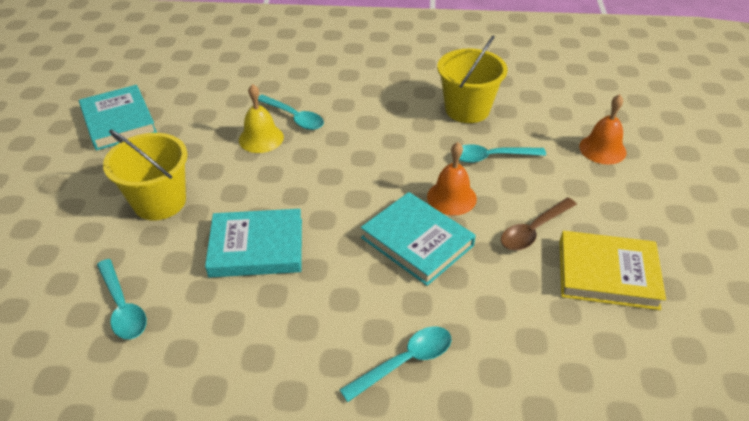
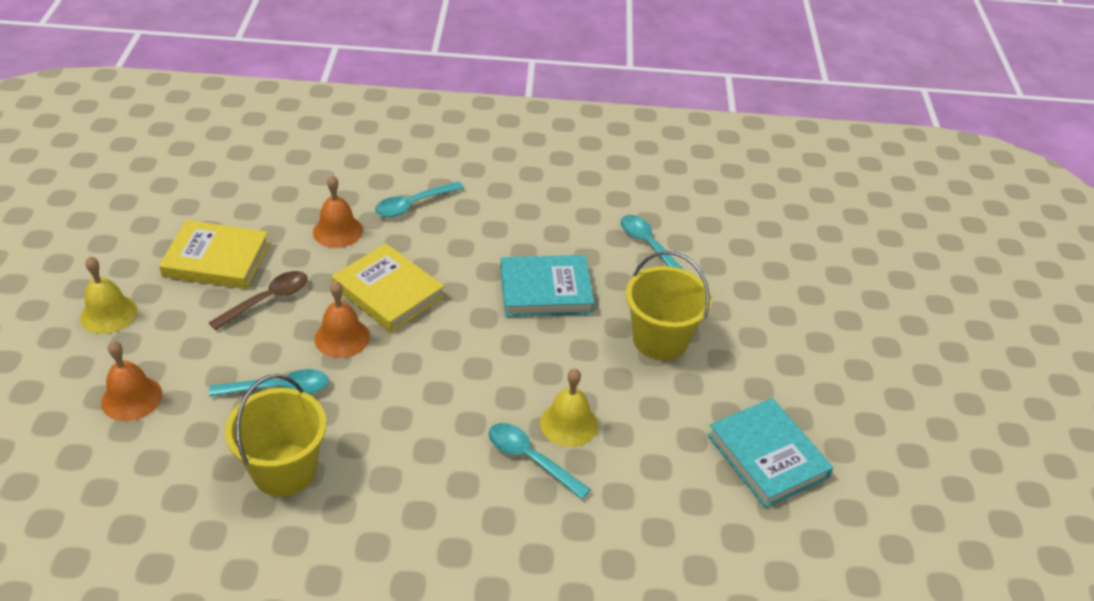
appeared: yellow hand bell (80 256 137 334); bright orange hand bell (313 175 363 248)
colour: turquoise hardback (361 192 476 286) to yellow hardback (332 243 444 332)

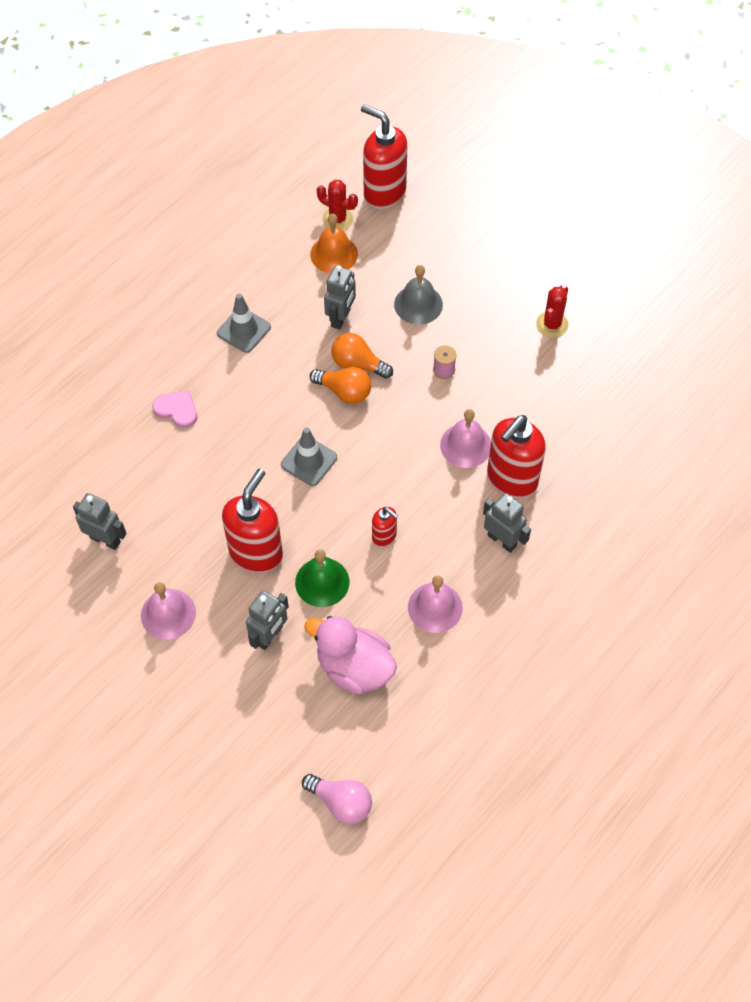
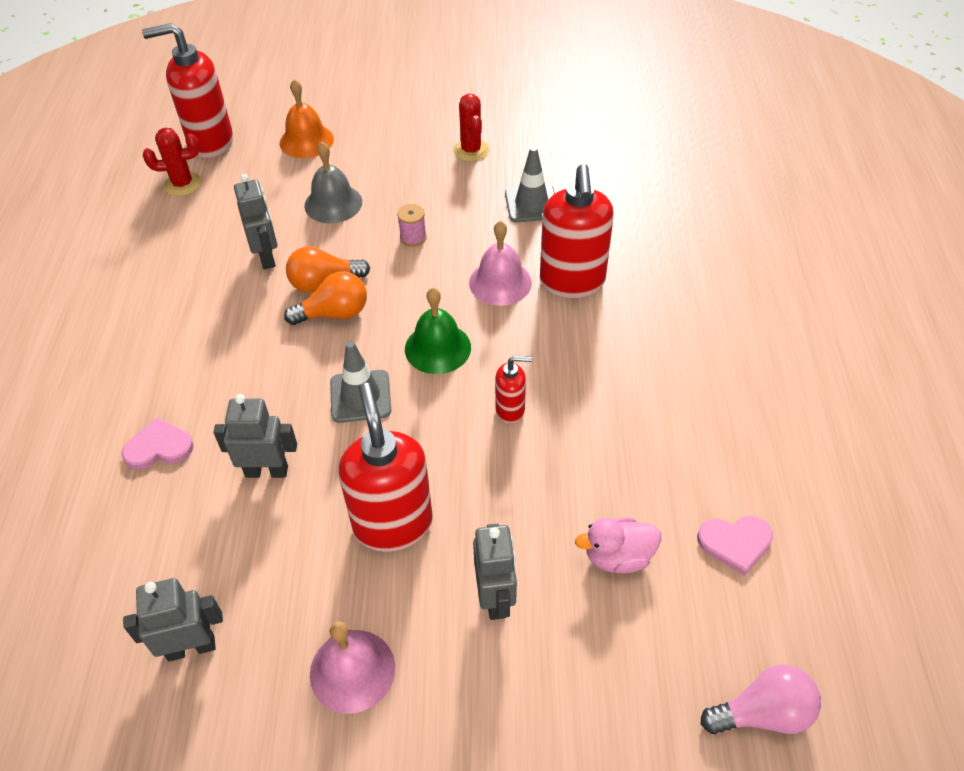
missing: rosy hand bell (408 575 463 633)
appeared: rosy heart shape (697 516 773 575)
relocated: ash-grey robot (483 493 531 553) to (213 394 297 478); bright orange hand bell (310 214 358 273) to (280 79 334 158); green hand bell (295 549 349 607) to (405 288 471 374); ash-grey road cone (217 294 271 353) to (505 146 555 223)
size: rosy toy duck (305 616 397 695) = (575 517 661 573) x0.62

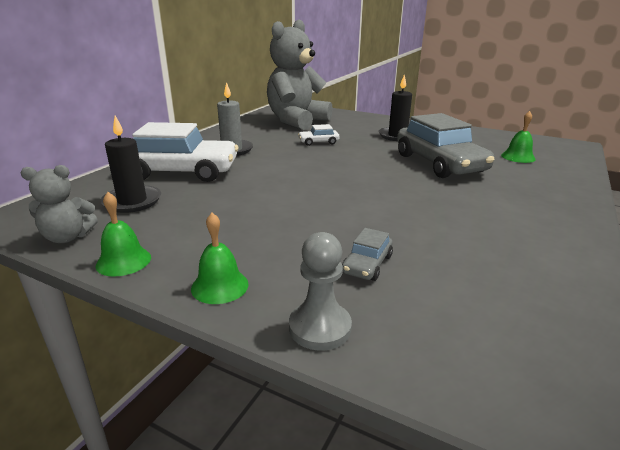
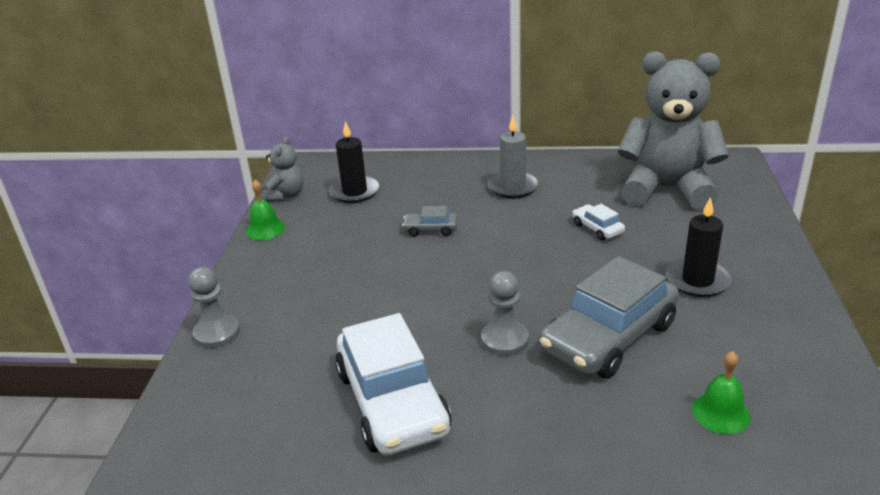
missing: green hand bell (191 213 249 304)
appeared: ash-grey chess pawn (481 271 529 356)
relocated: white car (132 122 238 182) to (335 313 451 455); ash-grey car (342 228 393 281) to (402 206 458 236)
spun: ash-grey teddy (20 165 98 243) = (263 136 303 202) 135 degrees counterclockwise

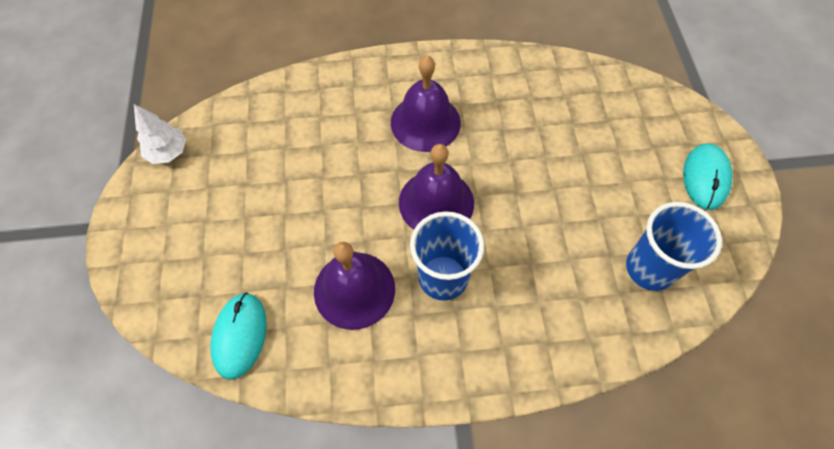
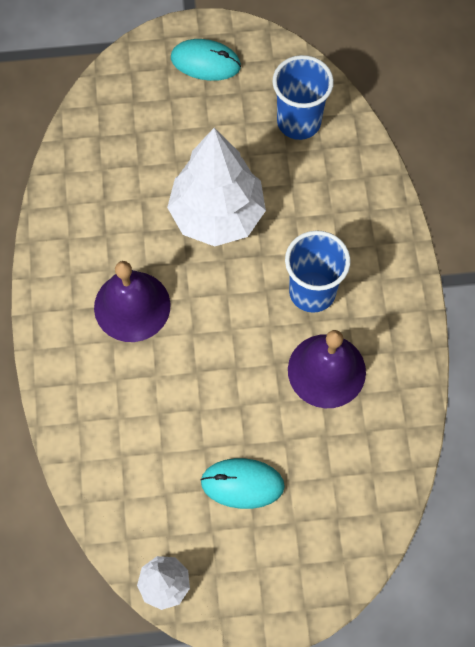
missing: purple hand bell (399 144 474 230)
appeared: white fir tree (167 128 266 246)
relocated: turquoise computer mouse (210 292 267 380) to (200 458 285 509)

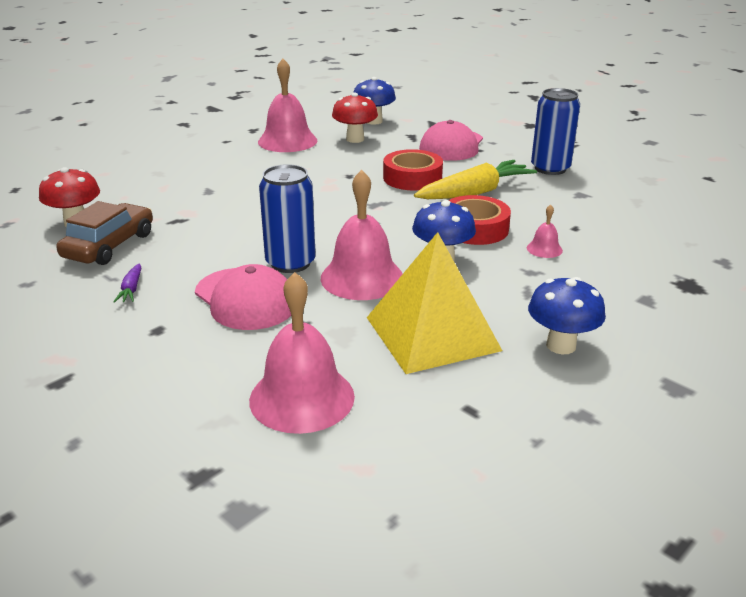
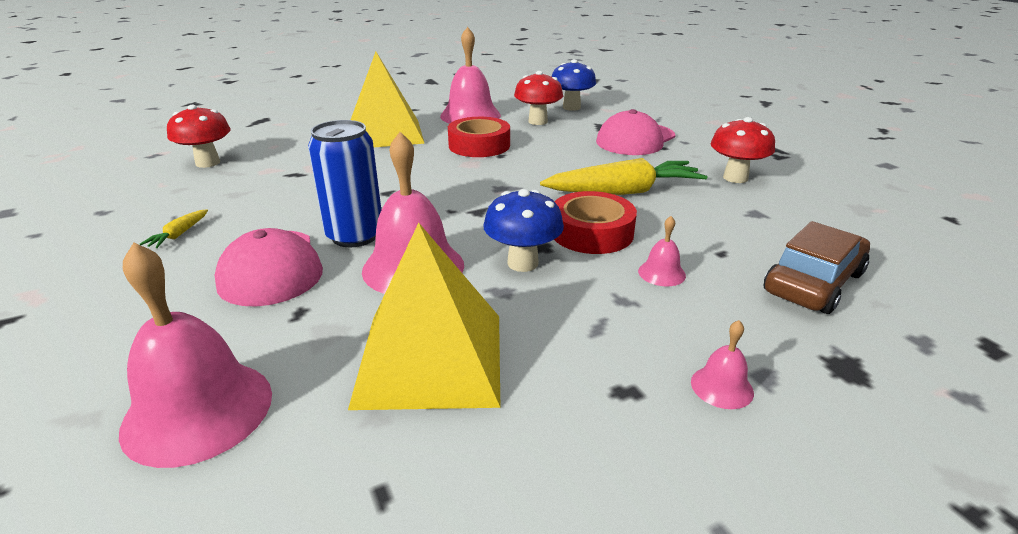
missing: royal blue fungus (528 277 606 354)
appeared: yellow pyramid shape (351 52 425 147); rosy hand bell (691 320 754 409)
relocated: crimson roll of tape (383 149 443 191) to (448 117 510 157); russet car (56 201 153 265) to (764 221 870 314)
exchanged: royal blue can (531 88 580 175) to crimson fungus (710 117 775 183)
colour: purple root vegetable (113 263 141 303) to yellow root vegetable (139 209 208 248)

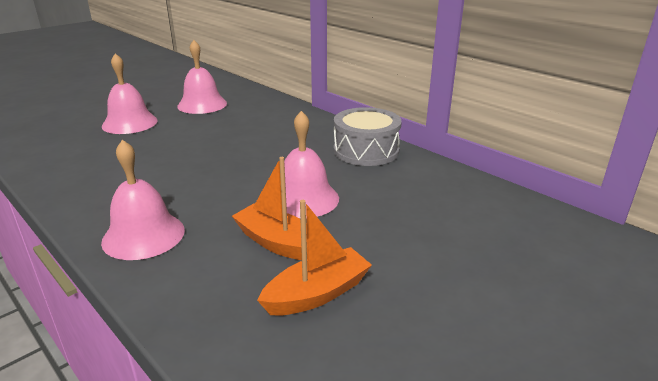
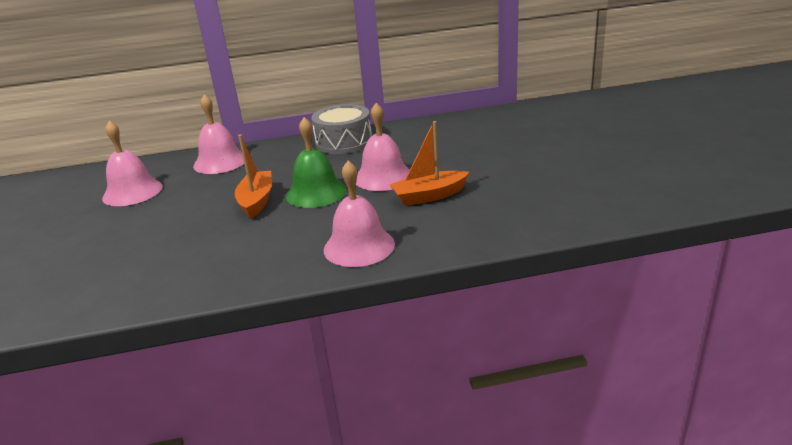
appeared: green hand bell (286 117 347 208)
relocated: rosy hand bell (102 53 158 134) to (193 94 244 174); bright orange toy boat (257 200 372 316) to (235 134 272 219)

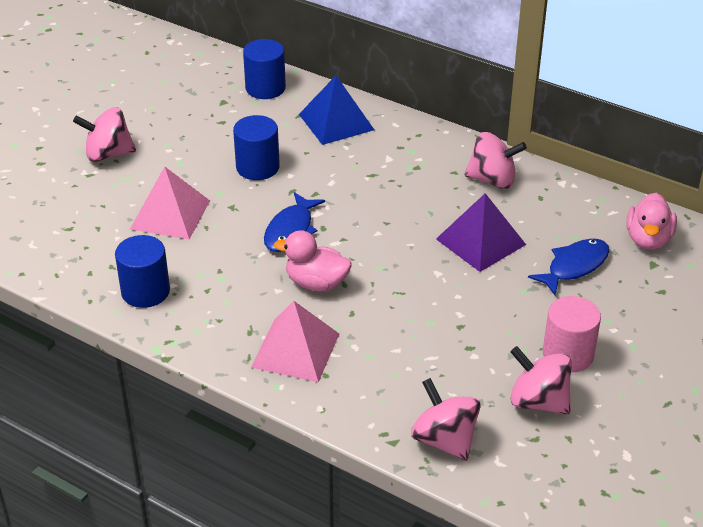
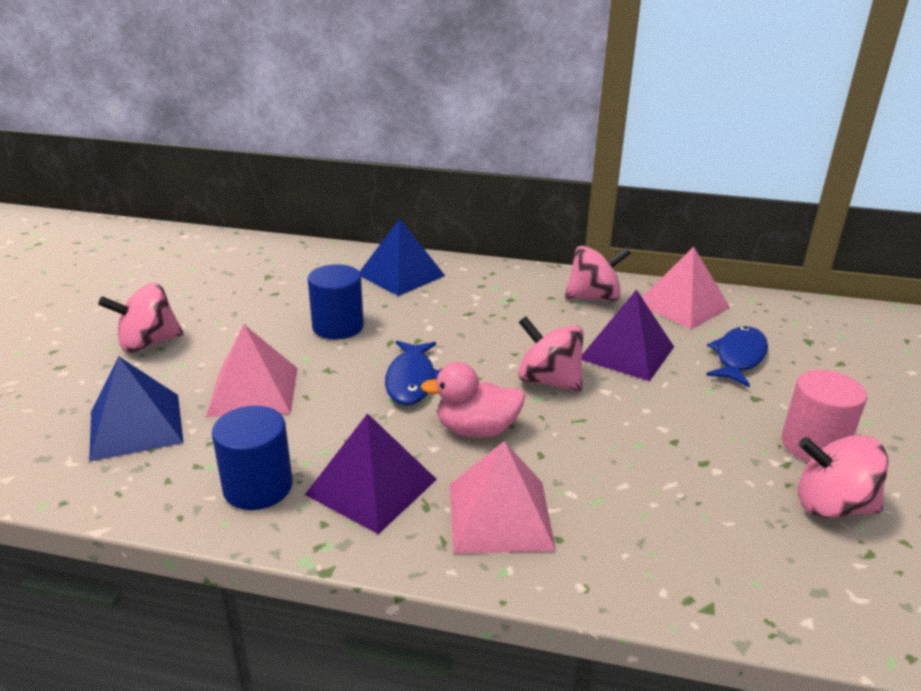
missing: royal blue solid cylinder (243 39 286 99); rosy toy duck (626 193 677 250)
appeared: royal blue pyramid shape (89 356 184 462); purple pyramid shape (305 413 437 534); rosy pyramid shape (642 247 730 329)
relocated: rosy spinning top (411 378 481 461) to (518 316 584 392)

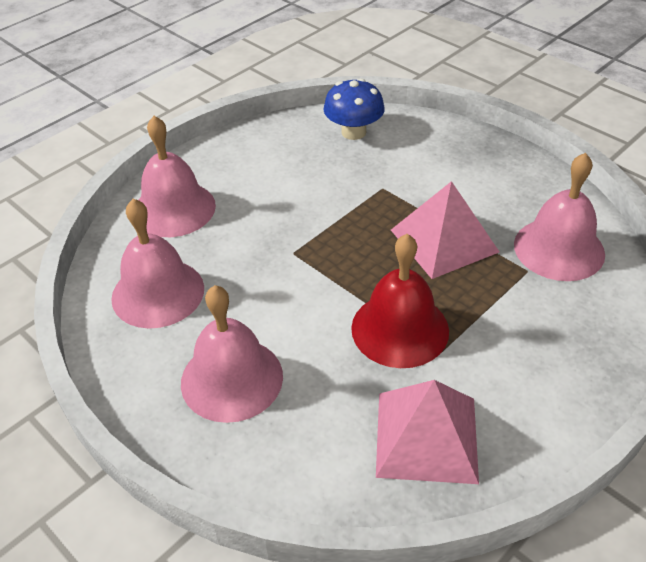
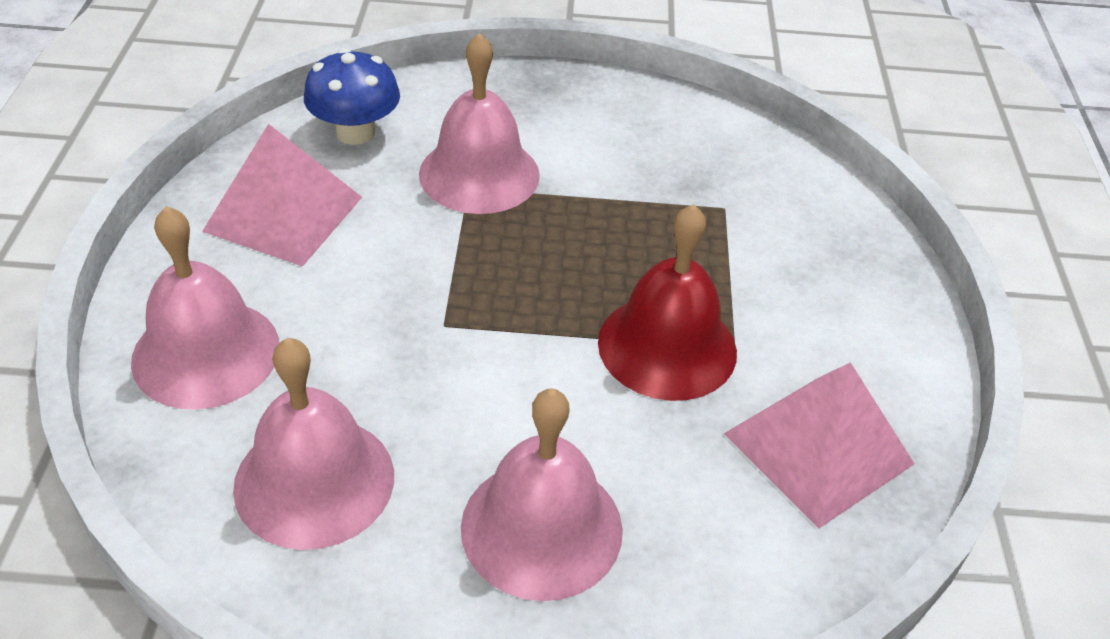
relocated: rosy pyramid shape (391 181 499 279) to (202 124 362 267); rosy hand bell (514 153 605 281) to (419 33 540 214)

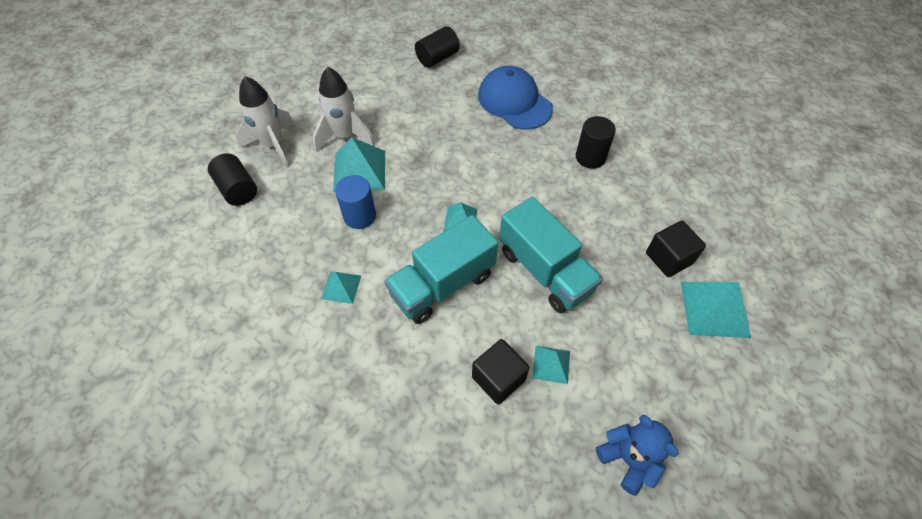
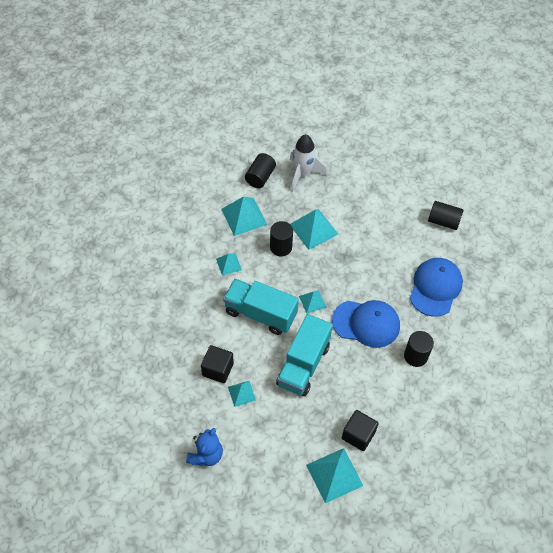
missing: white spaceship (313 67 375 152)
appeared: turquoise pyramid shape (221 196 267 236); royal blue cap (332 300 400 348)
colour: royal blue solid cylinder (335 175 376 229) to ebony solid cylinder (270 221 293 256)

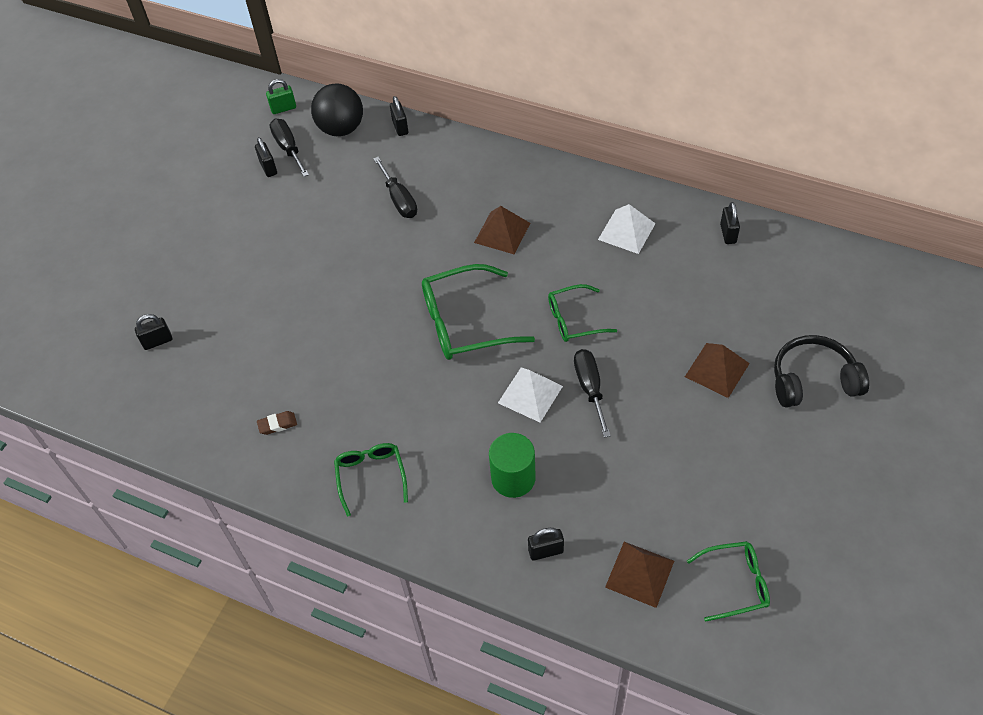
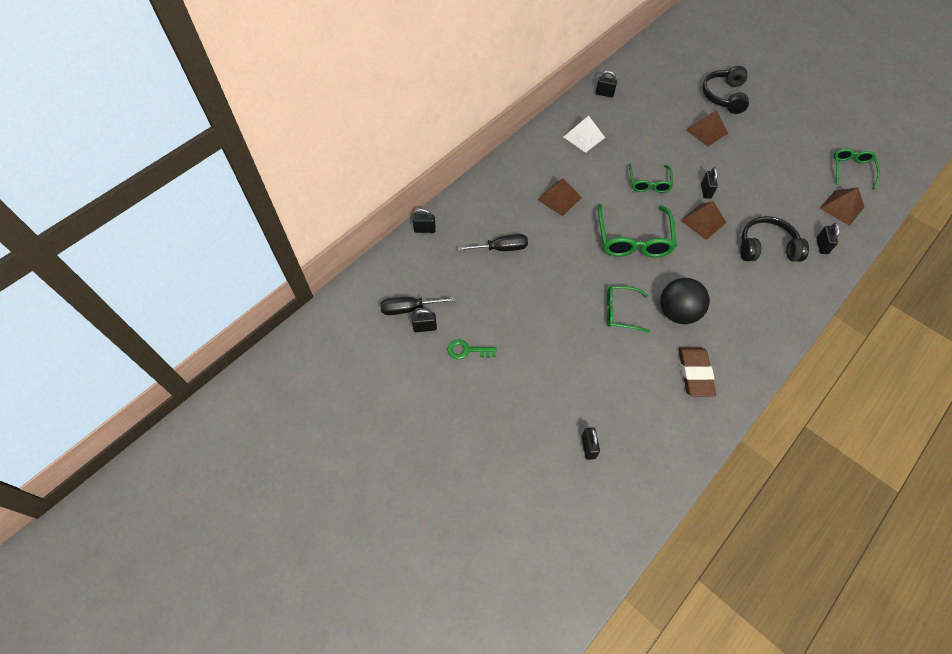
missing: green small lock (266 79 296 114)
appeared: green latchkey (447 340 497 359)
relocated: green spectacles (334 443 408 517) to (607 286 650 333); ebony sphere (311 83 363 136) to (660 278 710 324)
exchanged: ebony flat screwdriver (574 349 611 438) to ebony small lock (701 167 718 199); green solid cylinder (489 433 536 498) to ebony over-ear headphones (740 216 809 262)
colour: white pyramid shape (498 368 563 423) to russet pyramid shape (680 201 727 240)
size: russet pencil eraser (257 411 297 435) = (678 347 716 397) x2.02

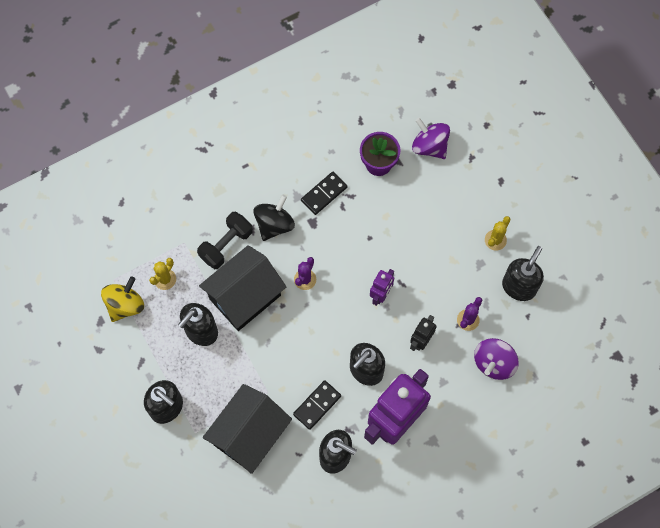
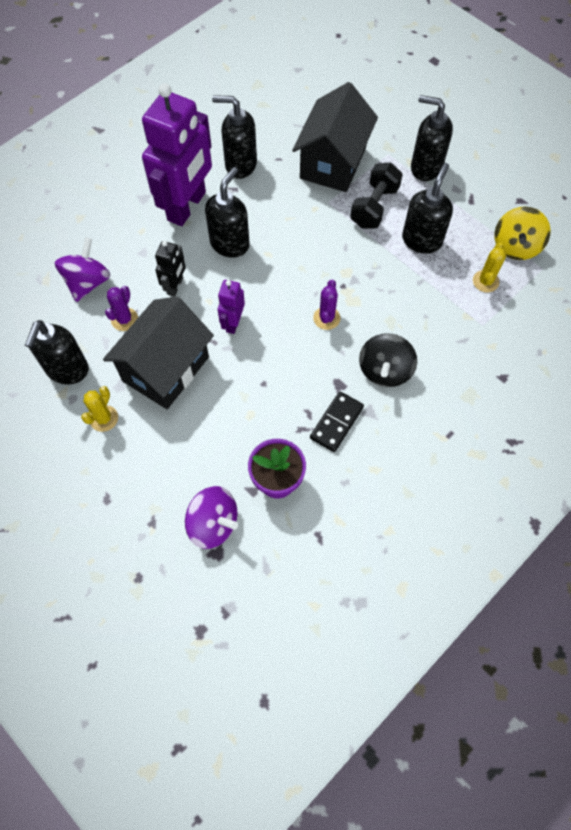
missing: ebony domino piece (293 380 341 430)
relocated: ebony house (199 245 286 331) to (103 297 214 409); ebony dumbbell (197 212 253 269) to (350 163 403 229)

